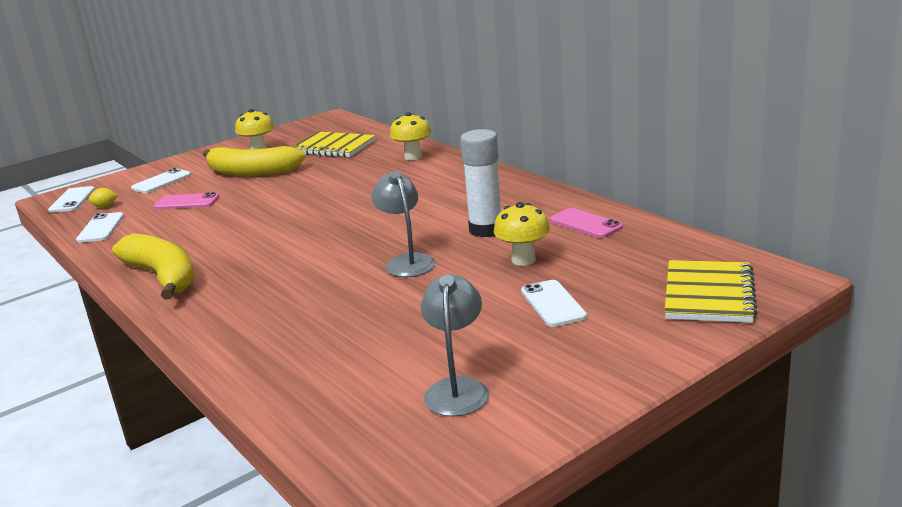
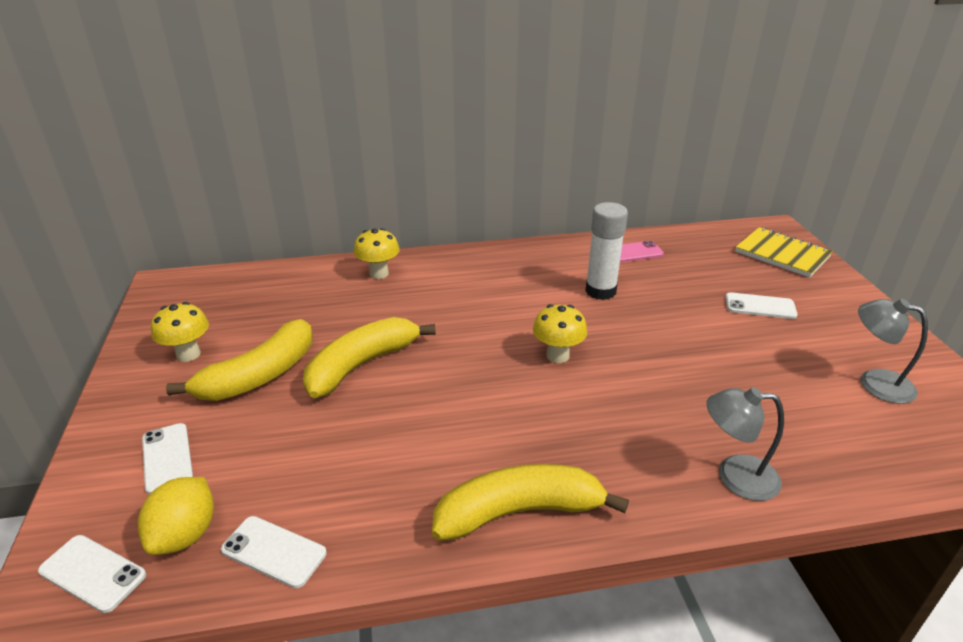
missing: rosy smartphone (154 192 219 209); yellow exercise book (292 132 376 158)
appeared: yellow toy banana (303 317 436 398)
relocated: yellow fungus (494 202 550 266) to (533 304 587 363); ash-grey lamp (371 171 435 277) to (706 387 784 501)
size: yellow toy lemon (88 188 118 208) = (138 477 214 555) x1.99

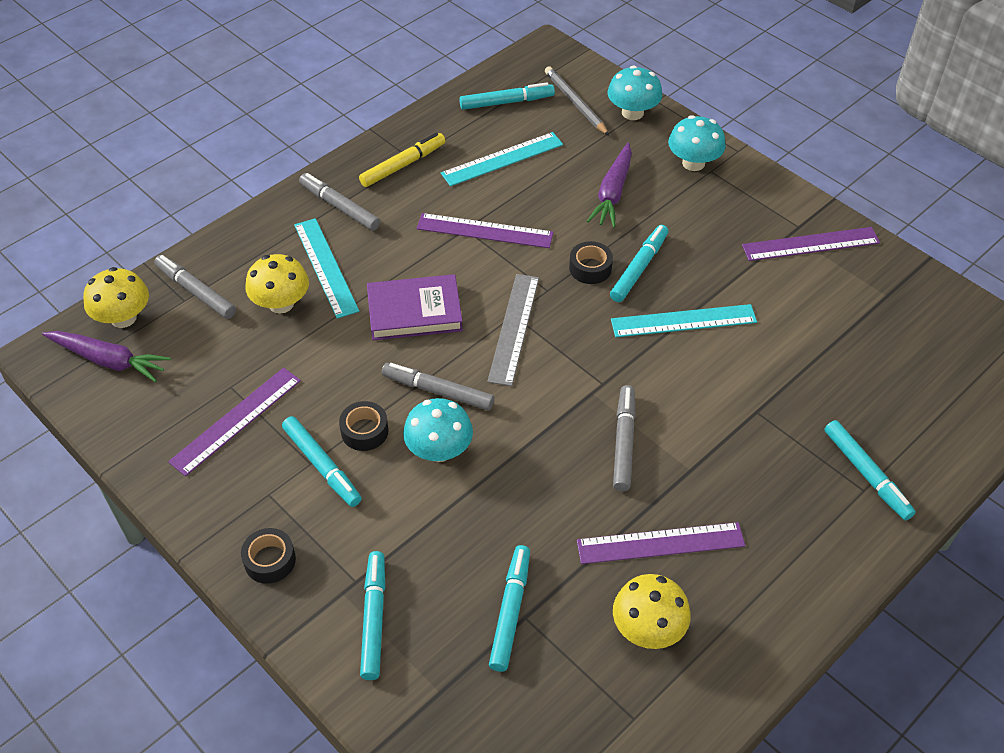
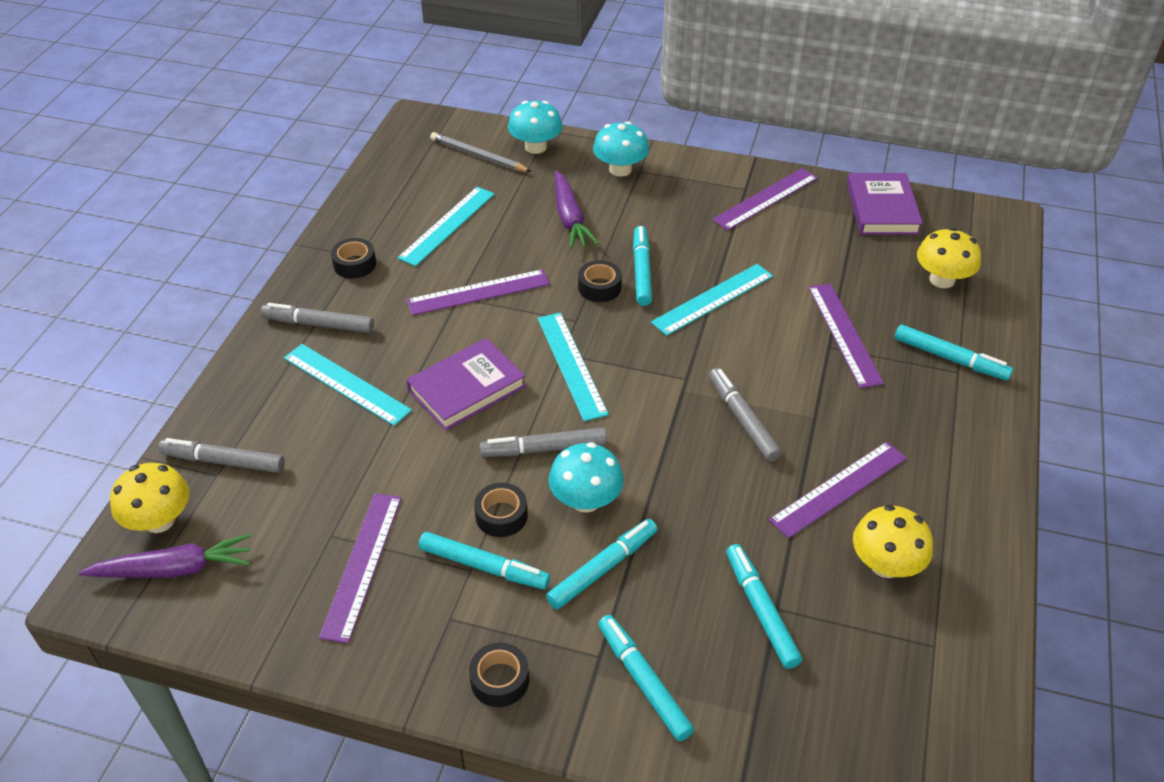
appeared: purple straightedge (808 284 884 388); purple hardback (847 173 923 235)
relocated: turquoise marker pen (459 83 555 110) to (546 519 657 609); yellow fungus (245 254 309 314) to (917 228 981 288)
exchanged: yellow marker pen (359 133 446 187) to ebony roll of tape (331 238 376 279)
colour: ash-grey straightedge (487 274 539 386) to turquoise straightedge (538 313 609 421)

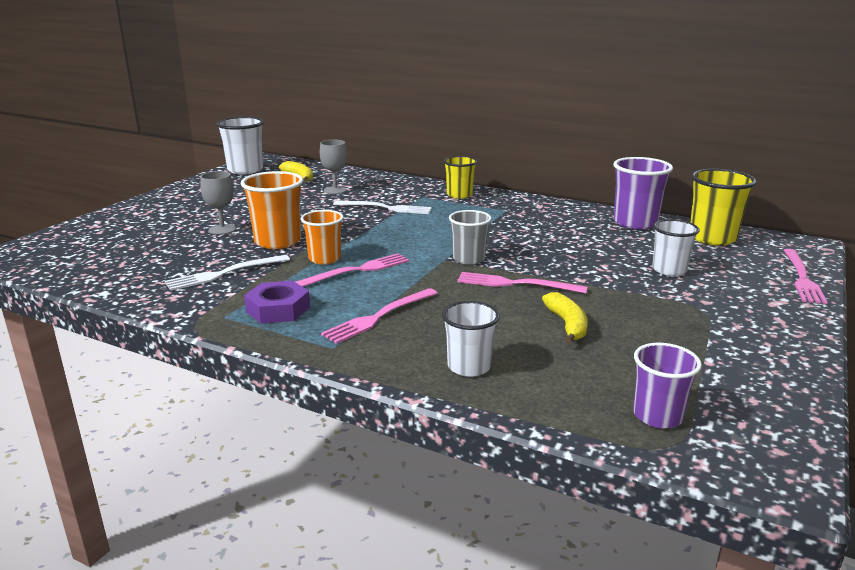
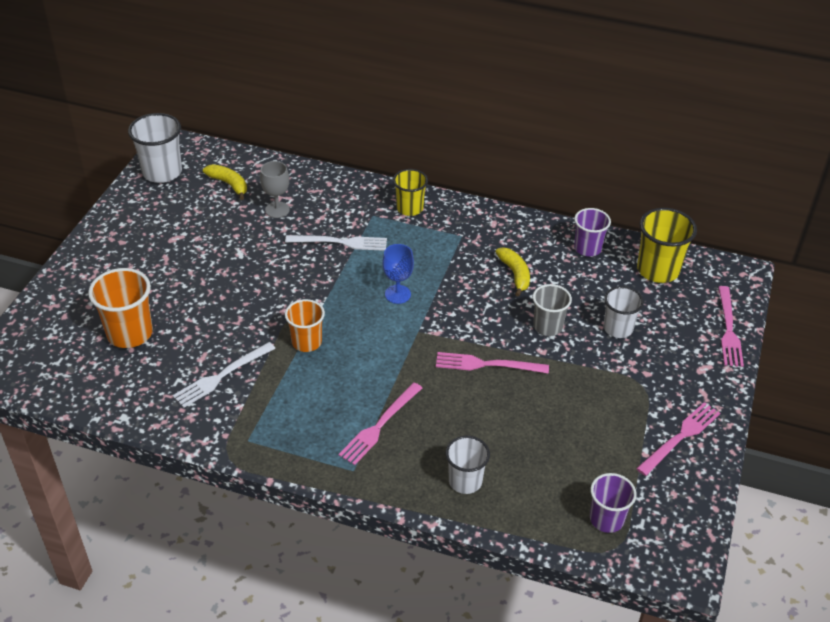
missing: ash-grey wine glass (200 171 236 235); purple hex nut (244 281 310 324)
appeared: royal blue wine glass (383 244 414 304)
relocated: bright orange tumbler (241 171 304 249) to (88 268 153 348); yellow toy banana (542 292 588 344) to (495 247 530 297); ash-grey tumbler (449 210 492 265) to (533 284 572 336); rosy fork (296 253 409 287) to (636 402 720 476)
size: purple tumbler (613 157 673 229) = (574 208 611 257) x0.66

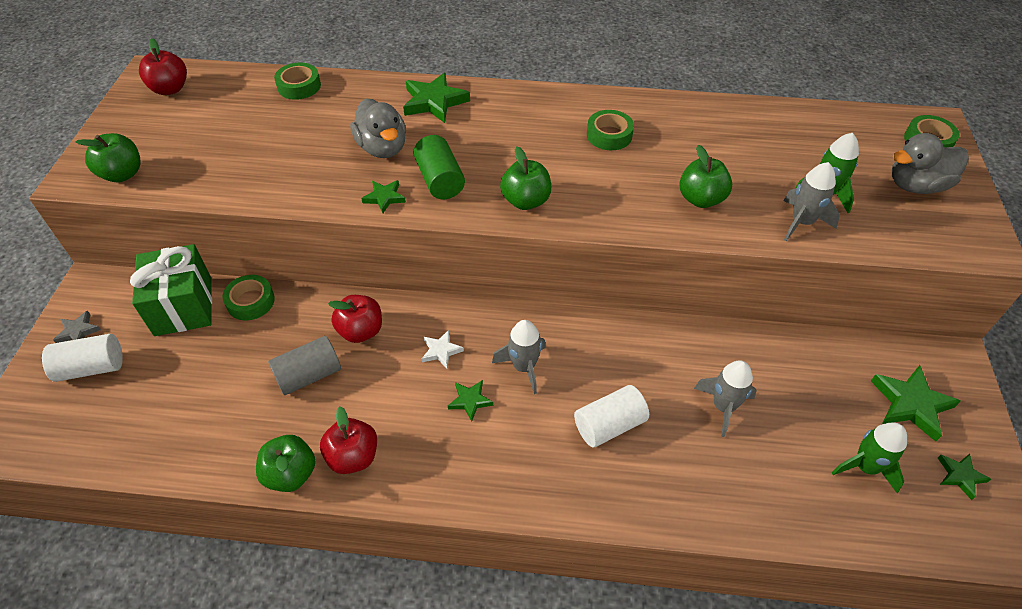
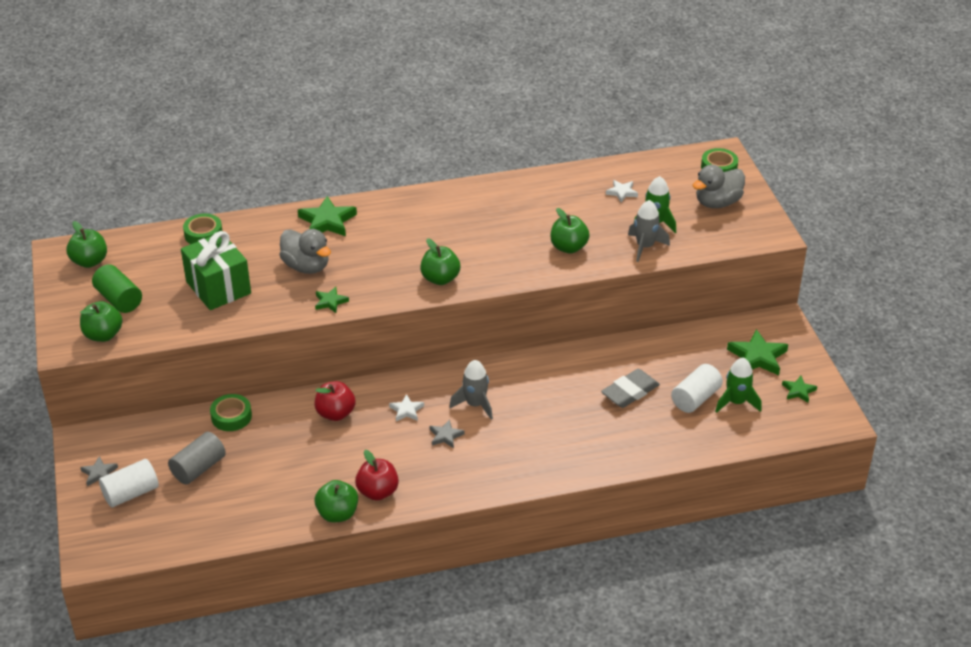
missing: green roll of tape (587 110 634 150)
appeared: white star (606 180 638 202)
relocated: green solid cylinder (413 135 465 199) to (92 264 142 313); ash-grey solid cylinder (268 336 341 395) to (168 432 226 485); green gift (130 244 212 336) to (181 231 251 310); white solid cylinder (574 385 649 447) to (671 364 723 413)
exchanged: ash-grey spaceship (694 360 757 437) to ash-grey pencil eraser (601 369 660 408)
colour: crimson apple (139 38 187 95) to green apple (66 221 107 268); green star (448 380 493 421) to ash-grey star (430 419 464 448)

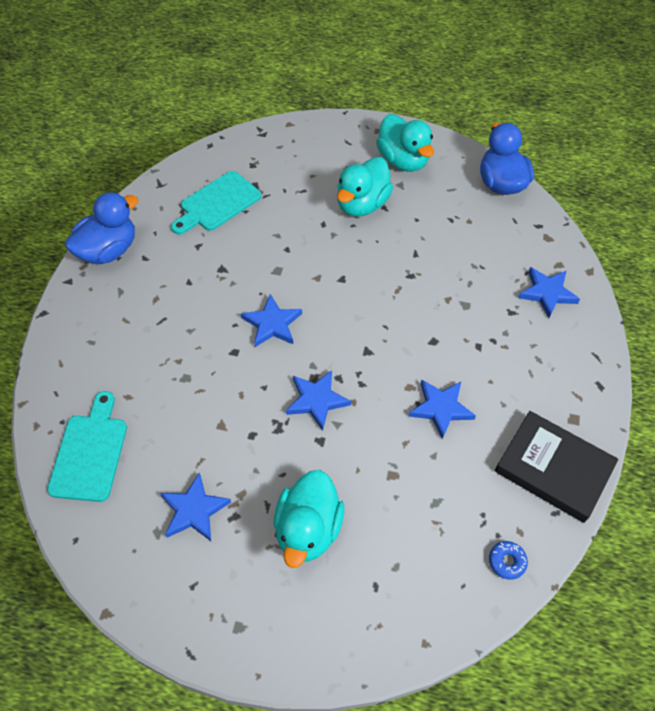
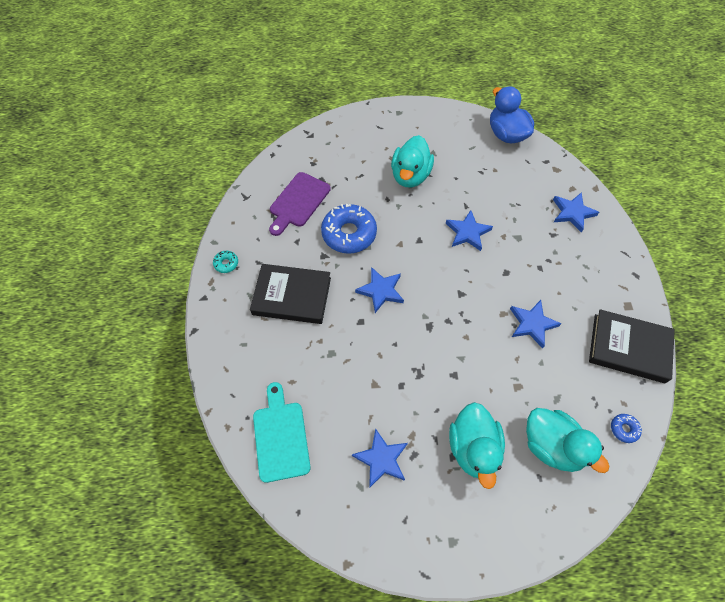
appeared: ebony hardback (250 264 331 324); royal blue donut (321 204 377 254)
relocated: royal blue star (286 370 351 431) to (446 210 493 251); turquoise toy duck (376 114 434 172) to (526 408 610 473)
exchanged: royal blue toy duck (65 192 138 264) to turquoise donut (213 251 238 273)
colour: turquoise bread board (171 171 261 234) to purple bread board (269 172 331 236)

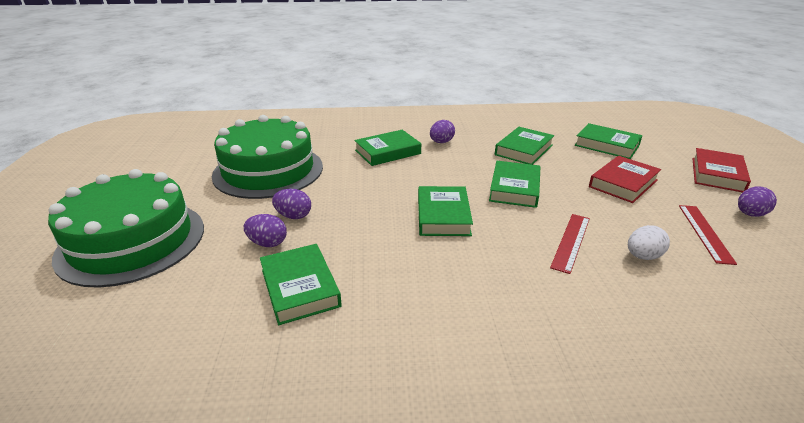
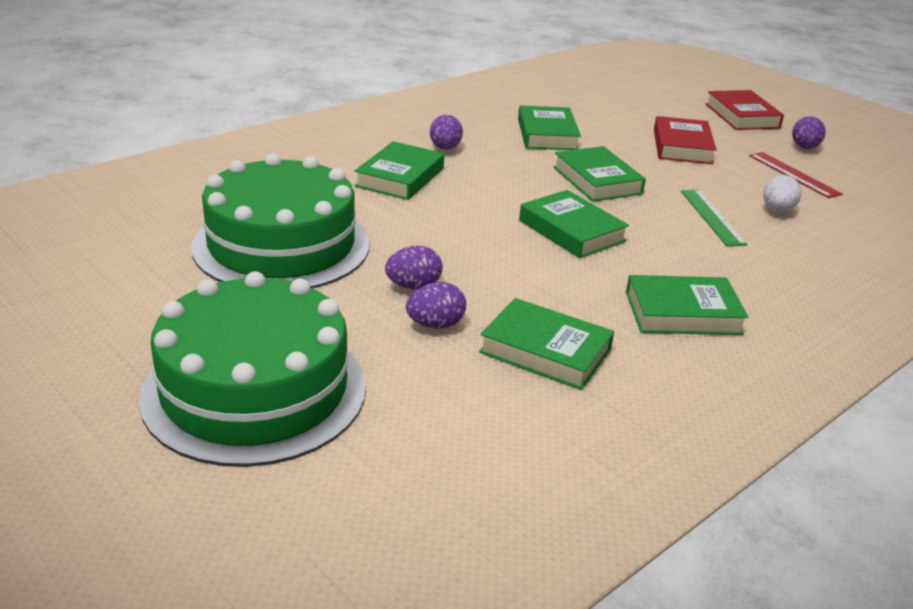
relocated: green hardback (575 123 643 159) to (626 275 749 335)
colour: crimson straightedge (550 214 590 274) to green straightedge (681 190 748 246)

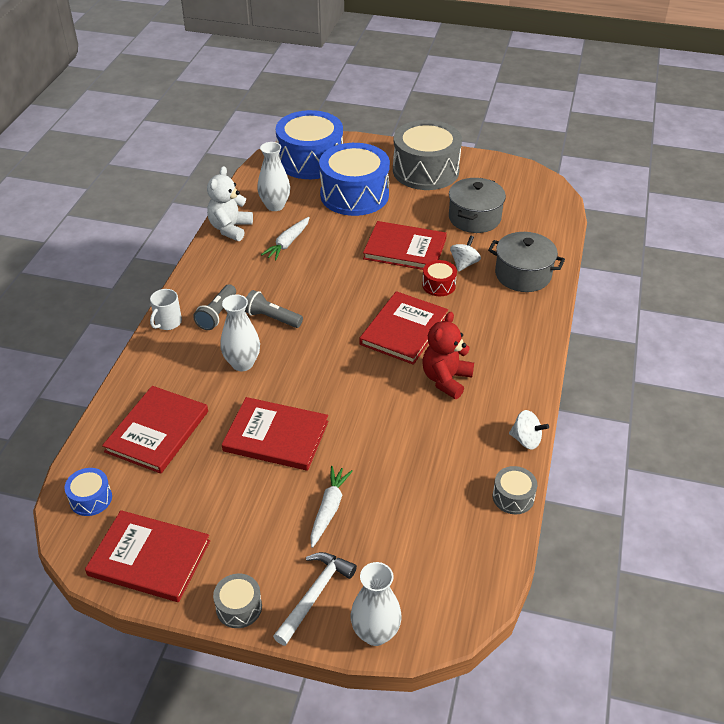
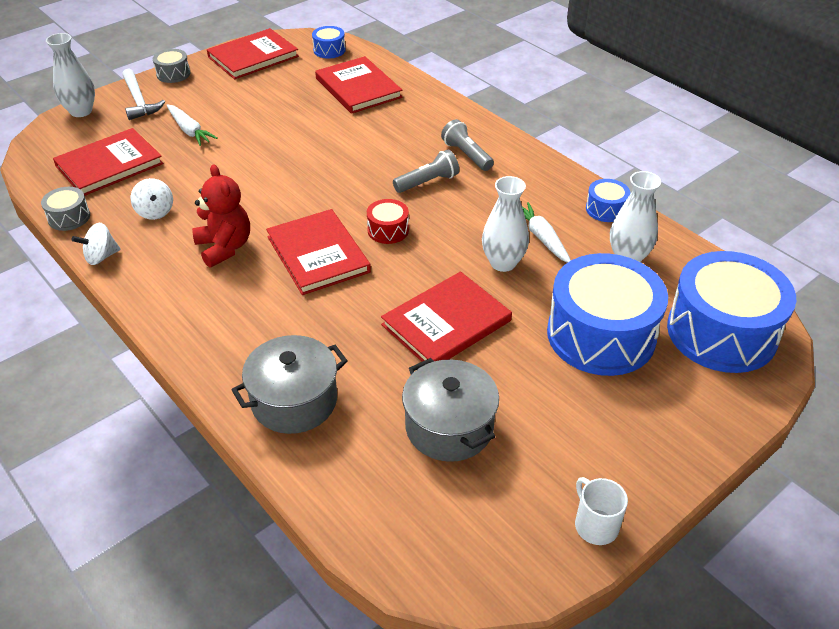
missing: ash-grey snare drum (393 120 462 190)
relocated: crimson hardback (222 397 328 471) to (53 128 163 196); white spinning top (450 236 481 272) to (131 178 173 220); crimson snare drum (422 260 457 296) to (367 199 409 244); white tall vase (220 295 260 371) to (482 176 529 272); white coffee mug (150 289 182 330) to (575 477 628 545)
exchanged: white teddy (207 166 253 241) to royal blue snare drum (586 179 630 222)

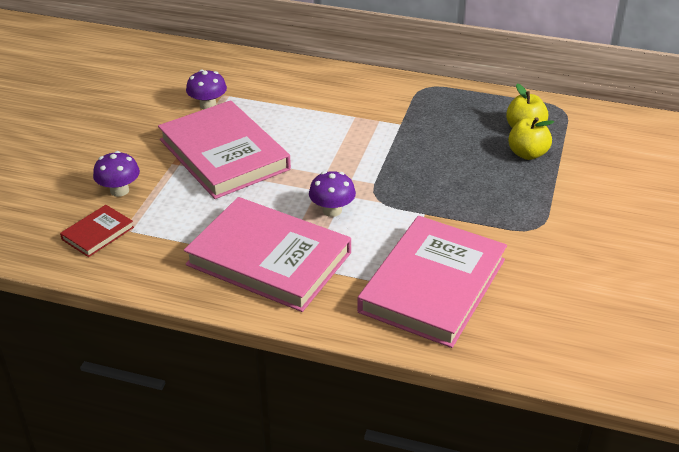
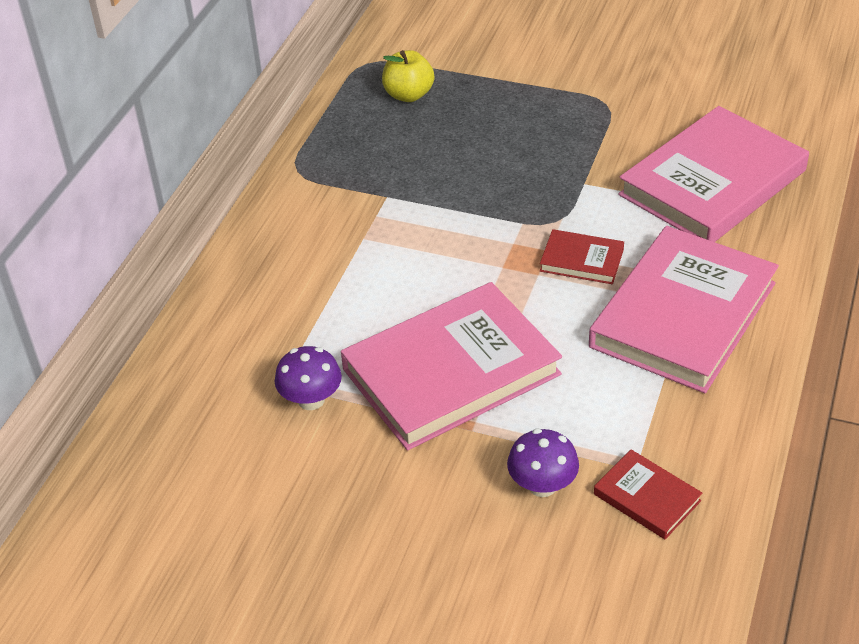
missing: yellow apple (508 117 554 160)
exchanged: purple fungus (309 171 356 217) to crimson hardback (540 229 624 284)
spun: rosy hardback (357 216 507 348) = (618 106 809 242) 75 degrees counterclockwise

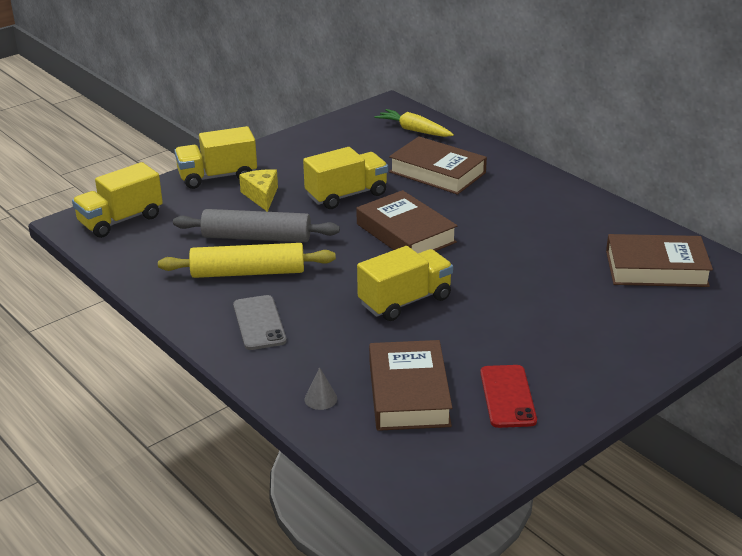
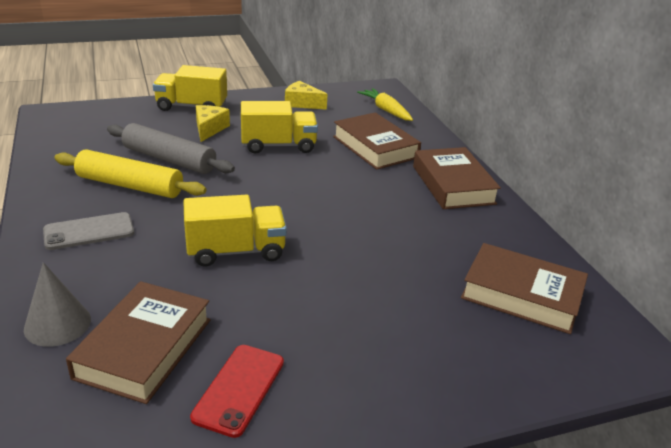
missing: yellow lorry (72 162 163 238)
appeared: yellow piece of cheese (285 81 328 110)
relocated: russet hardback (356 190 458 253) to (413 147 501 209)
spun: ash-grey smartphone (233 295 287 350) = (43 212 134 250) 60 degrees clockwise
size: ash-grey solid cone (305 367 337 410) = (24 262 91 347) x1.75

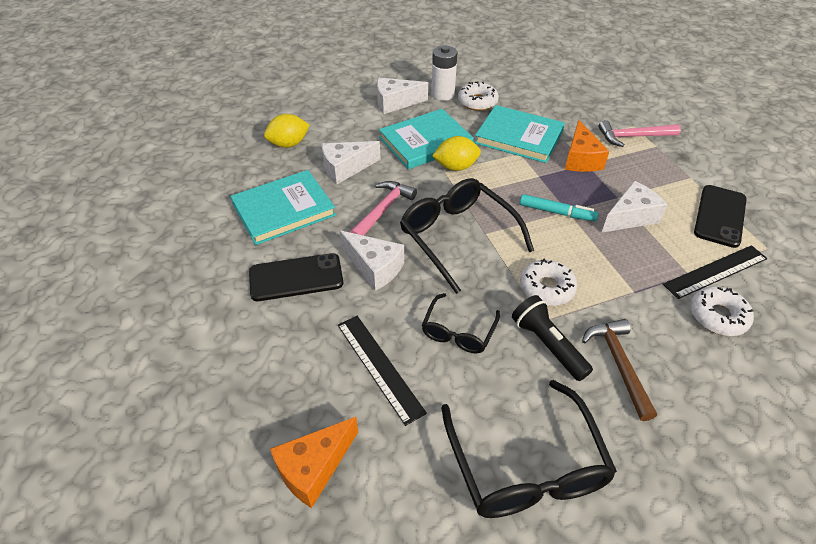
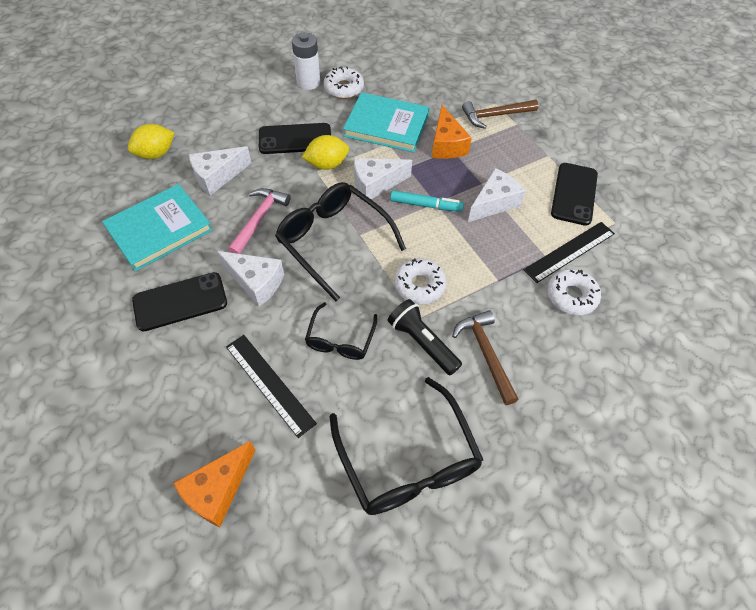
relocated: white piece of cheese (377 78 428 114) to (354 158 412 199)
exchanged: turquoise hardback (379 109 474 170) to ebony smartphone (259 123 331 154)
colour: rosy carpenter's hammer (599 120 681 147) to russet carpenter's hammer (462 100 538 129)

